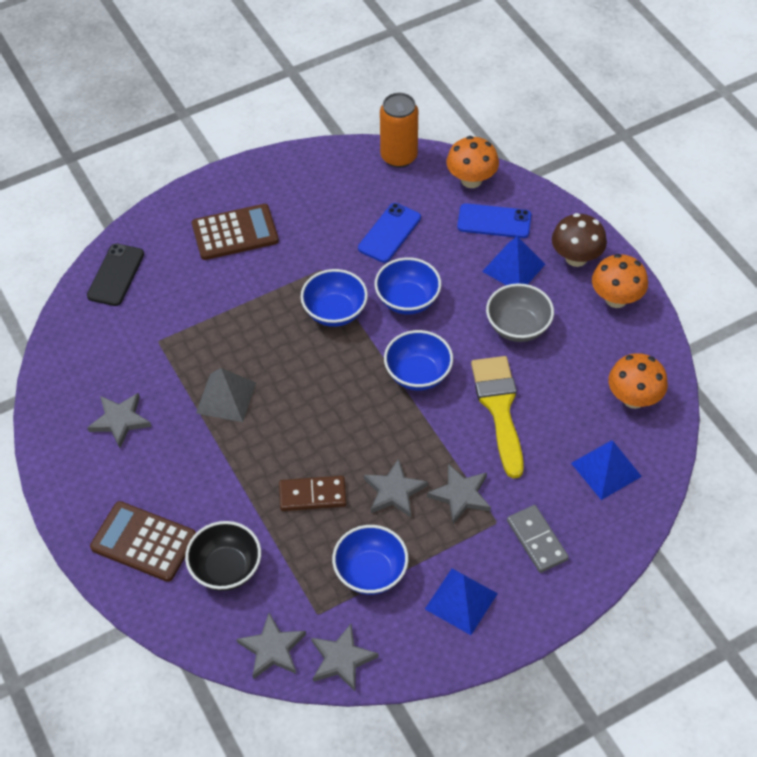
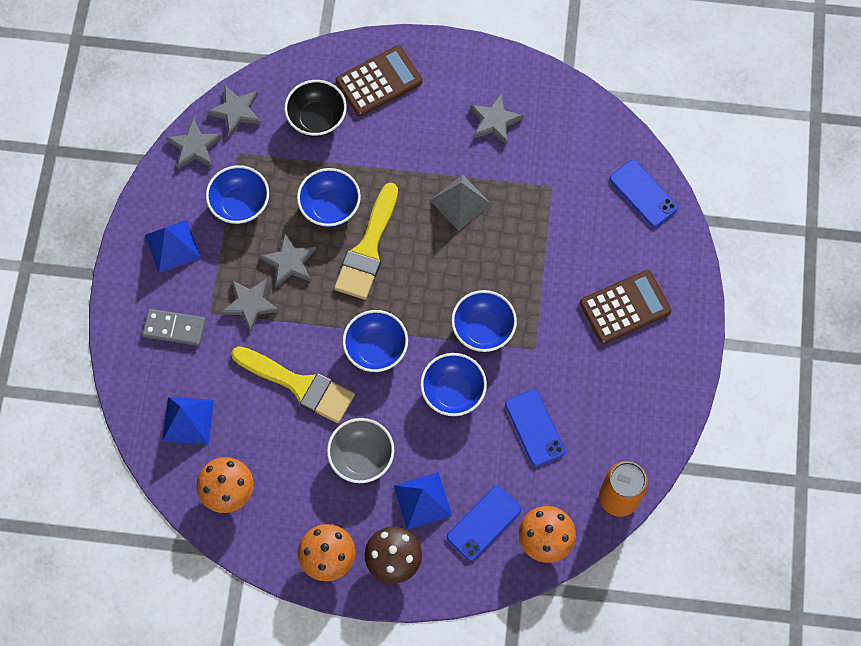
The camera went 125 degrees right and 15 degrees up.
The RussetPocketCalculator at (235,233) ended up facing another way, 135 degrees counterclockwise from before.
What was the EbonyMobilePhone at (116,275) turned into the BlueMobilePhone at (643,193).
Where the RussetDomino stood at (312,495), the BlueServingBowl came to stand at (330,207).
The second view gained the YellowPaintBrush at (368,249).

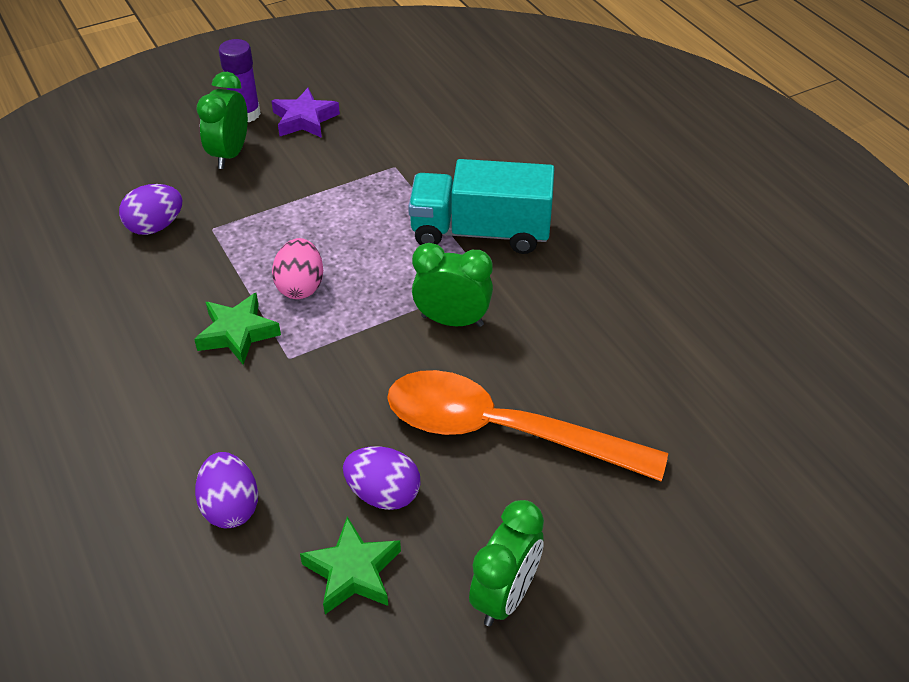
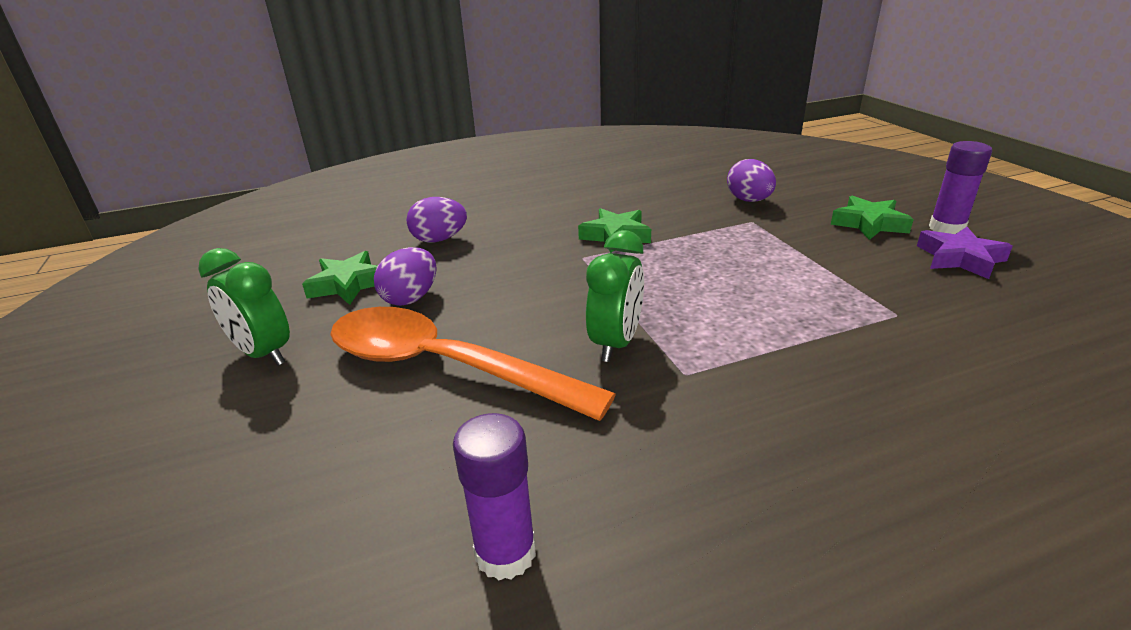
The camera went 100 degrees right and 15 degrees down.
Where the EmeraldBedsideClock stood at (230,154), the EmeraldStar came to stand at (869,224).
The second view lost the AquaLorry at (480,232).
The second view lost the PinkToyEgg at (300,286).
The BrightOrangeTeaspoon at (503,431) ended up facing another way, 90 degrees counterclockwise from before.
The second view gained the RoyalPurpleStickOfGlue at (505,553).

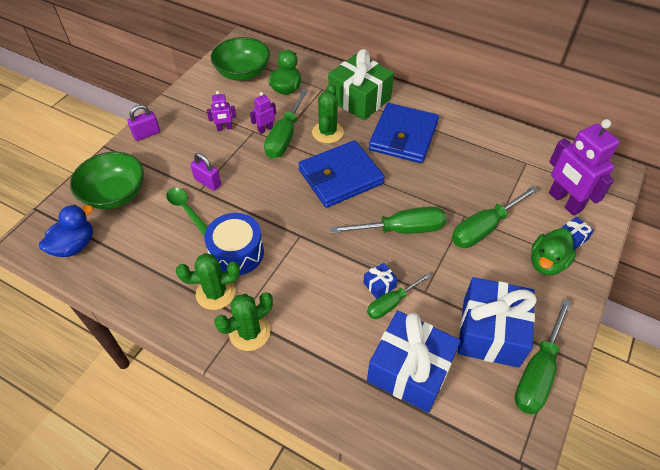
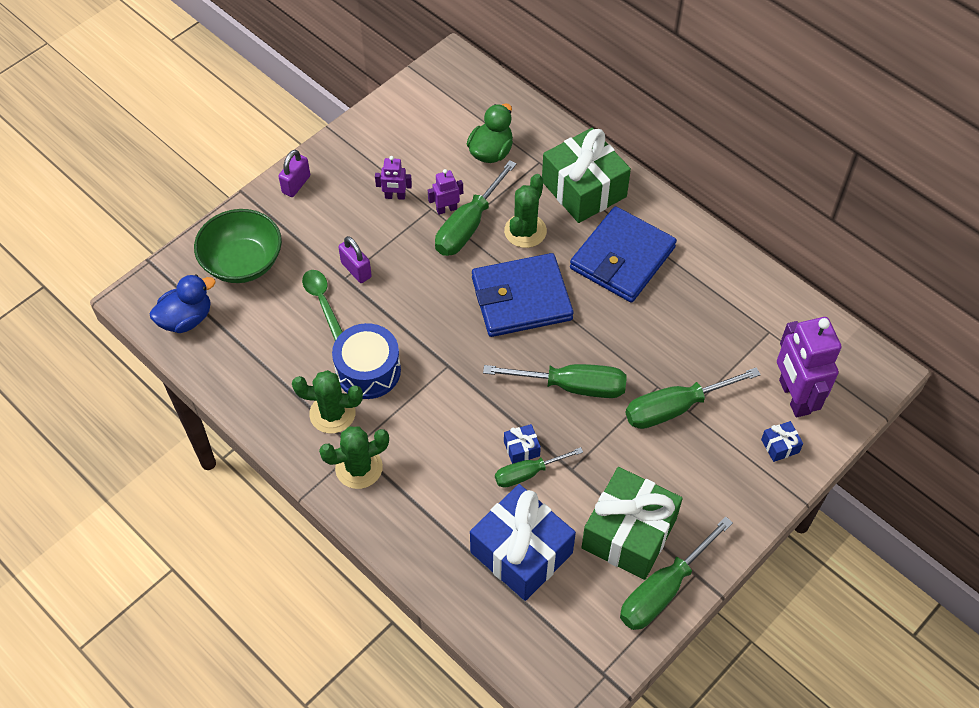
The camera went 15 degrees right and 5 degrees up.
The second view lost the EmeraldServingBowl at (243,73).
The RoyalPurpleLock at (147,134) ended up facing another way, 45 degrees counterclockwise from before.
The second view lost the EmeraldRubberDuck at (547,263).
What was the BlueWrappedGift at (490,332) turned into the EmeraldWrappedGift at (628,533).

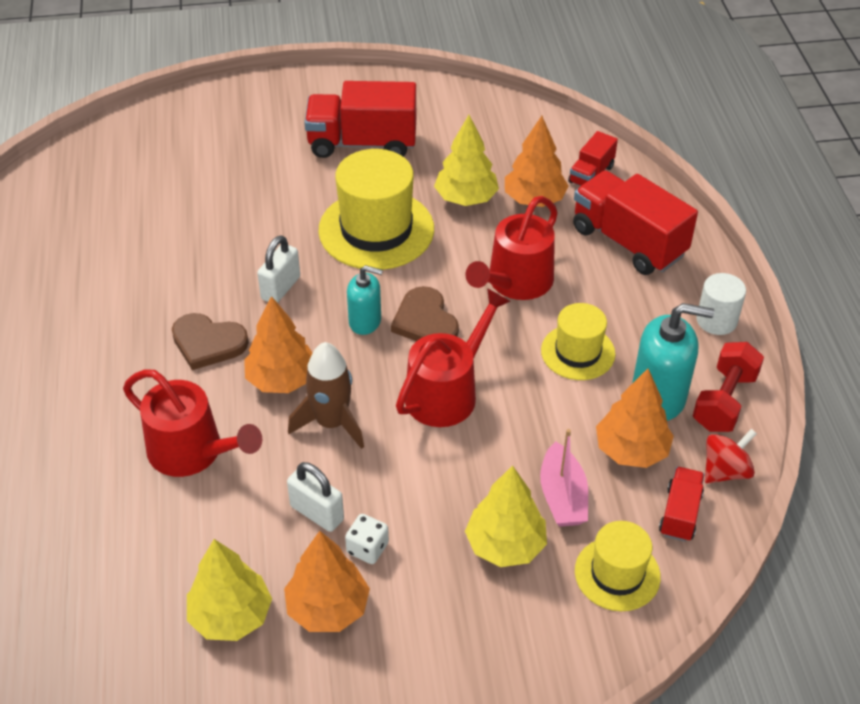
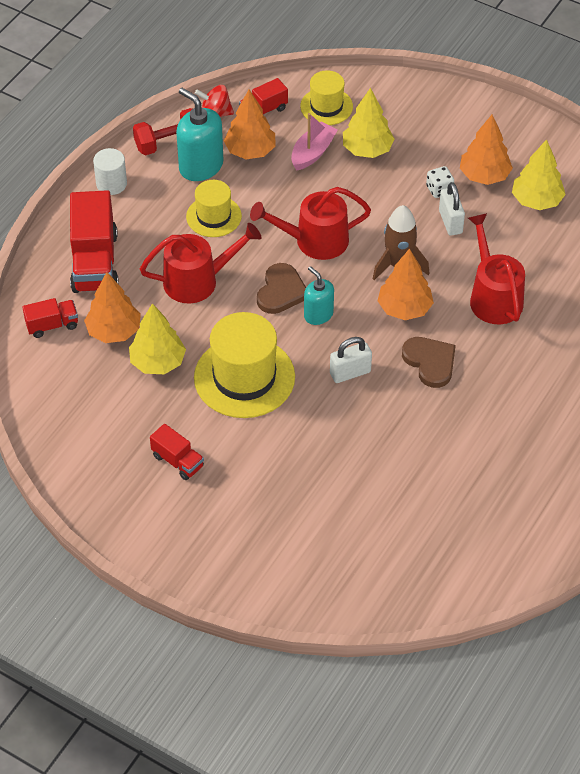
The camera went 140 degrees left and 5 degrees up.
The size of the CrimsonLorry at (362,143) changed by a factor of 0.52.

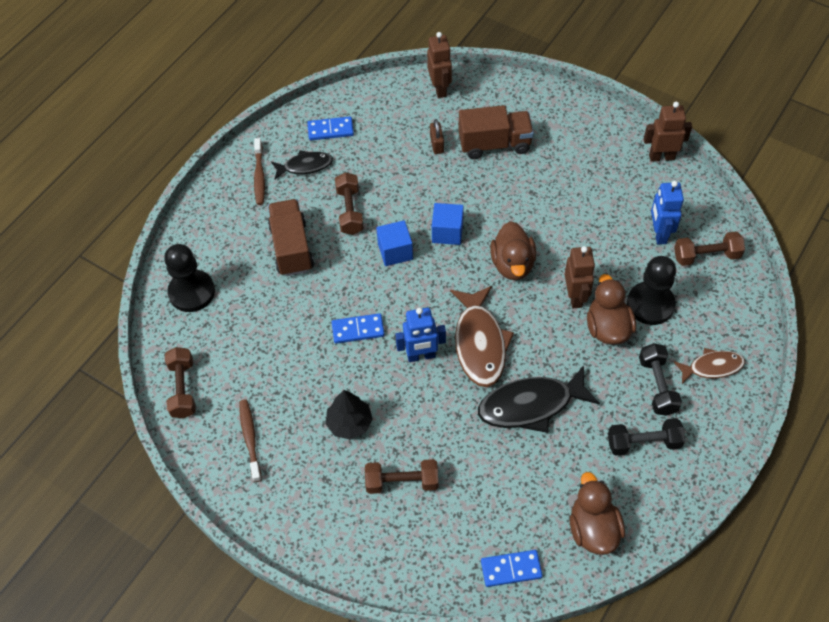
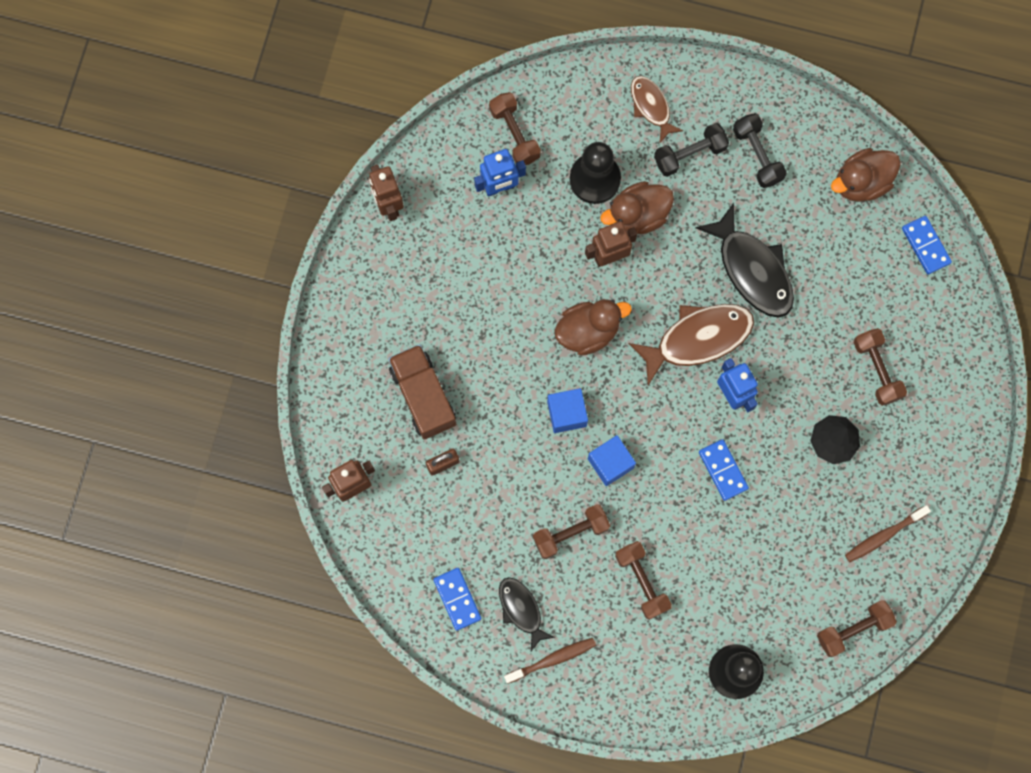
The camera went 110 degrees left and 20 degrees up.
Where the RussetLorry stood at (291,248), the RussetFreeWeight came to stand at (642,581).

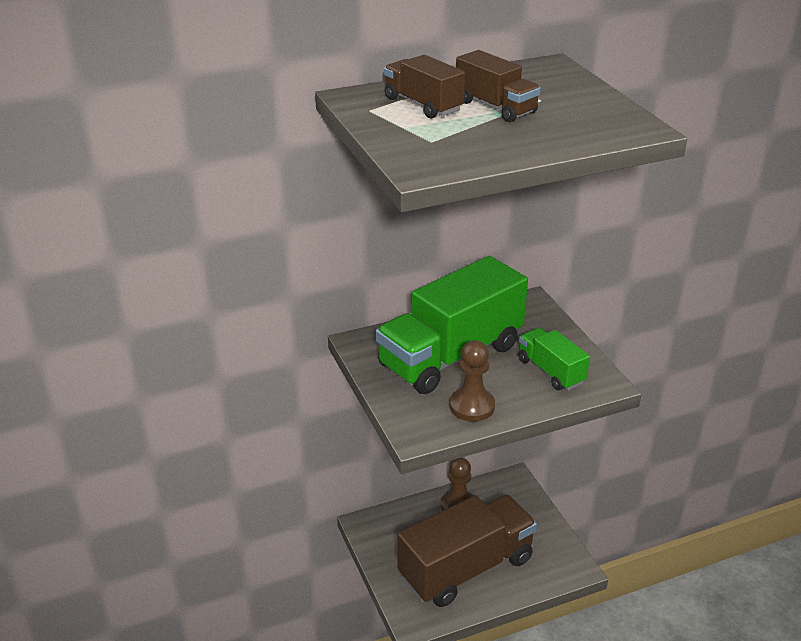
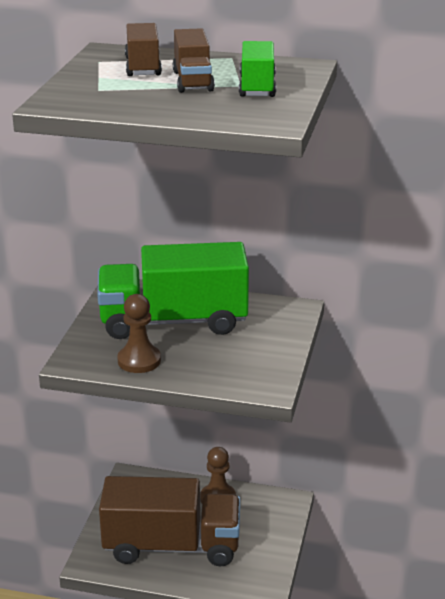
The camera went 35 degrees right and 5 degrees down.
The EmeraldLorry ended up elsewhere, having gone from (551,371) to (257,87).

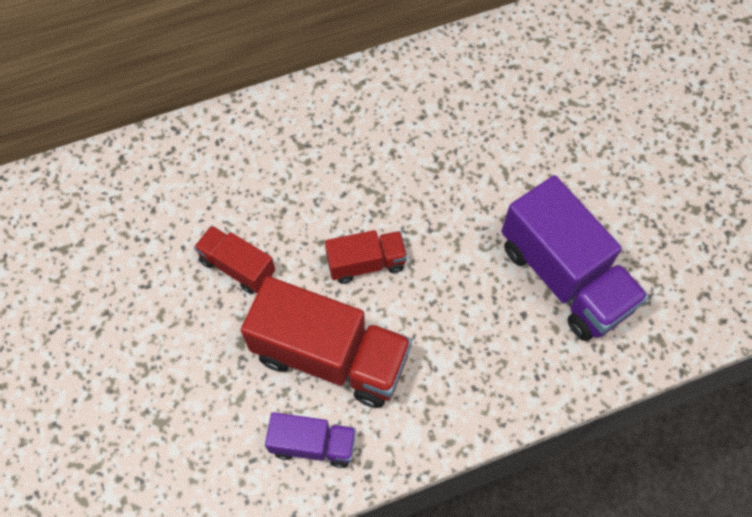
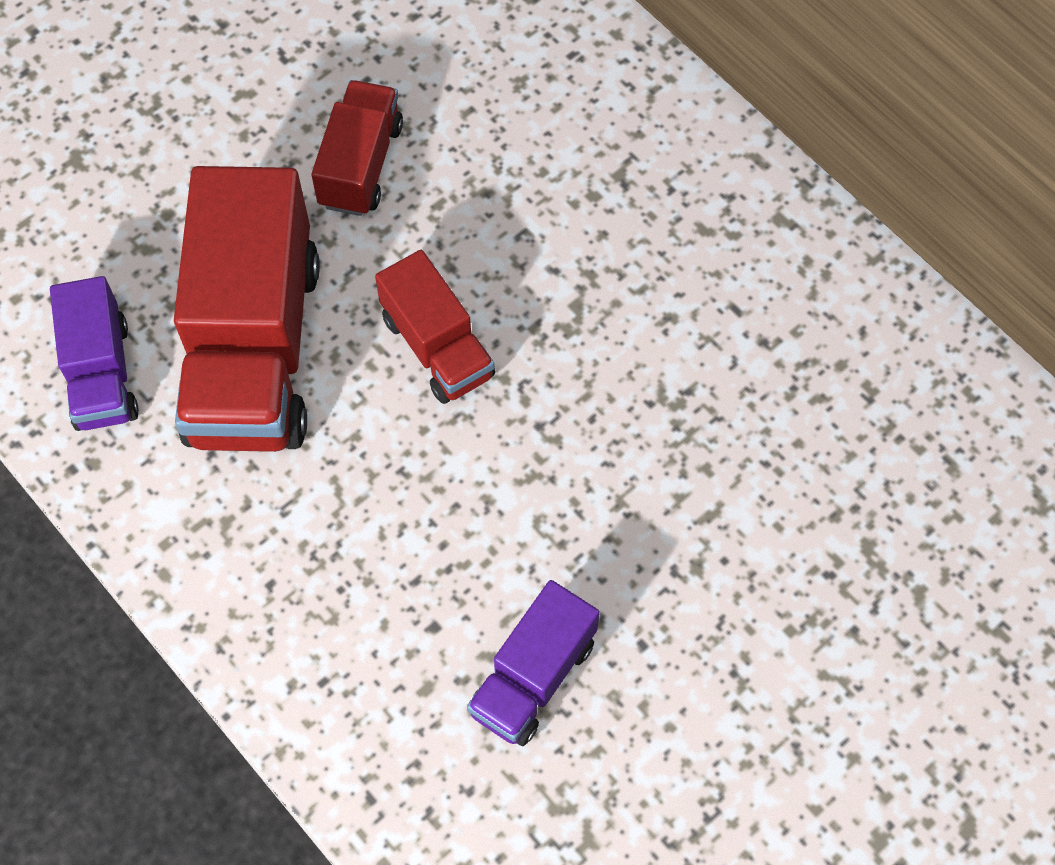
The camera went 70 degrees right and 0 degrees up.
The size of the RoyalPurpleLorry at (564,277) changed by a factor of 0.53.

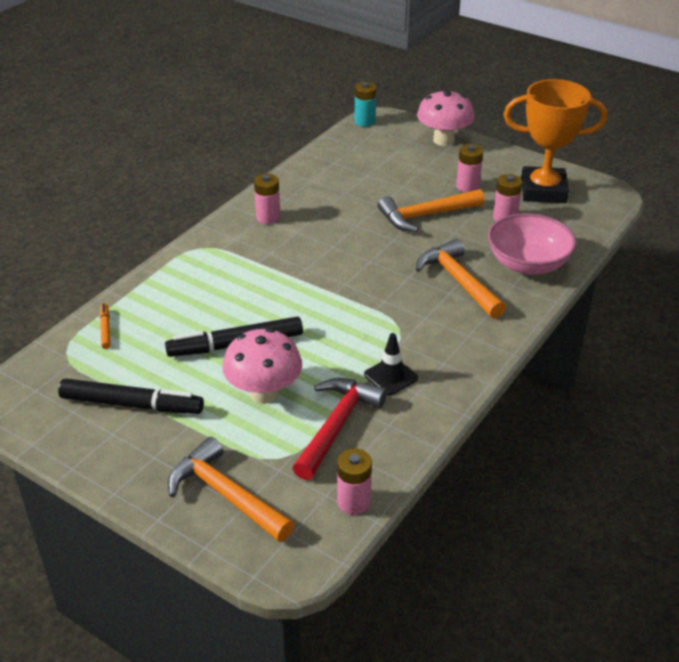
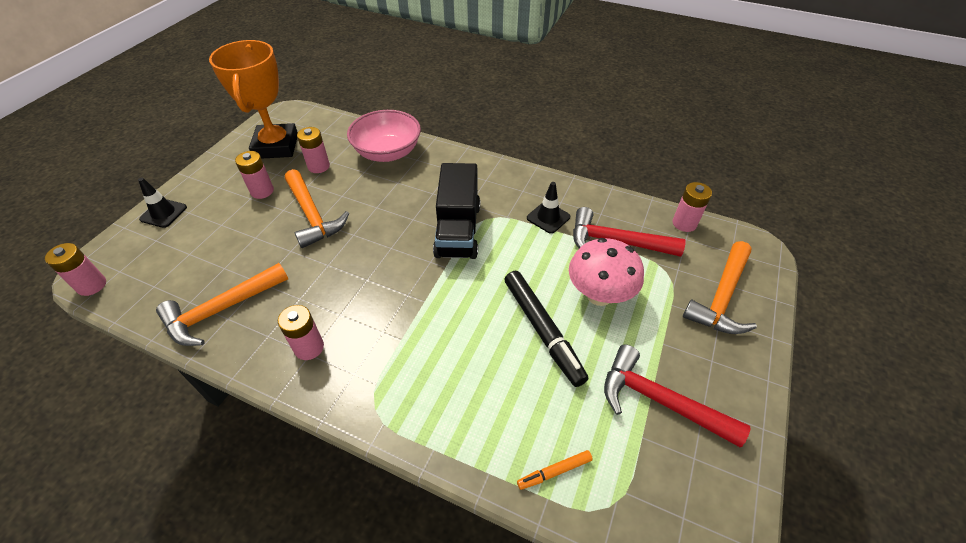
The camera went 100 degrees left and 10 degrees up.
What was the AquaPowerCell at (365,121) turned into the PinkPowerCell at (92,285).
Where the PinkFungus stood at (443,140), the EbonyTrafficCone came to stand at (163,213).
The BrightOrangeClawHammer ended up elsewhere, having gone from (459,281) to (221,310).
Where the EbonyMarker stood at (132,404), the CrimsonClawHammer came to stand at (659,400).
The second view gained the EbonyLorry at (458,230).

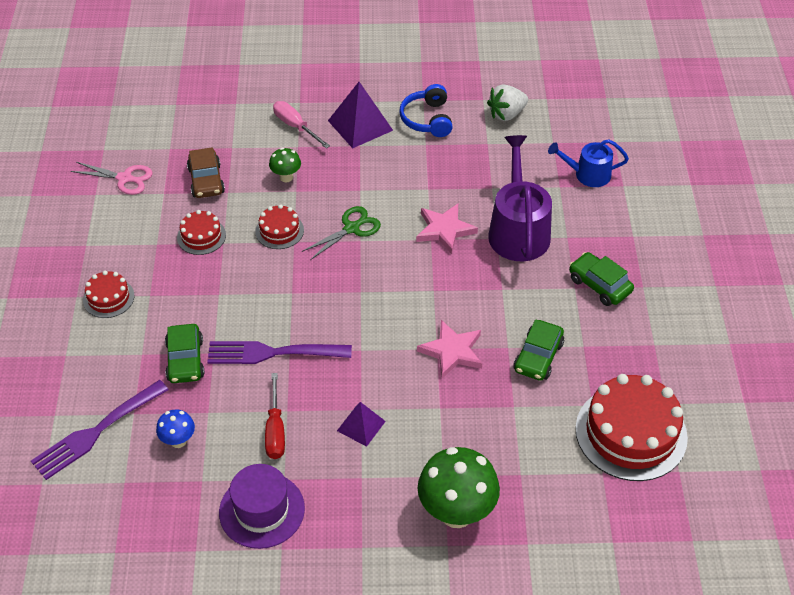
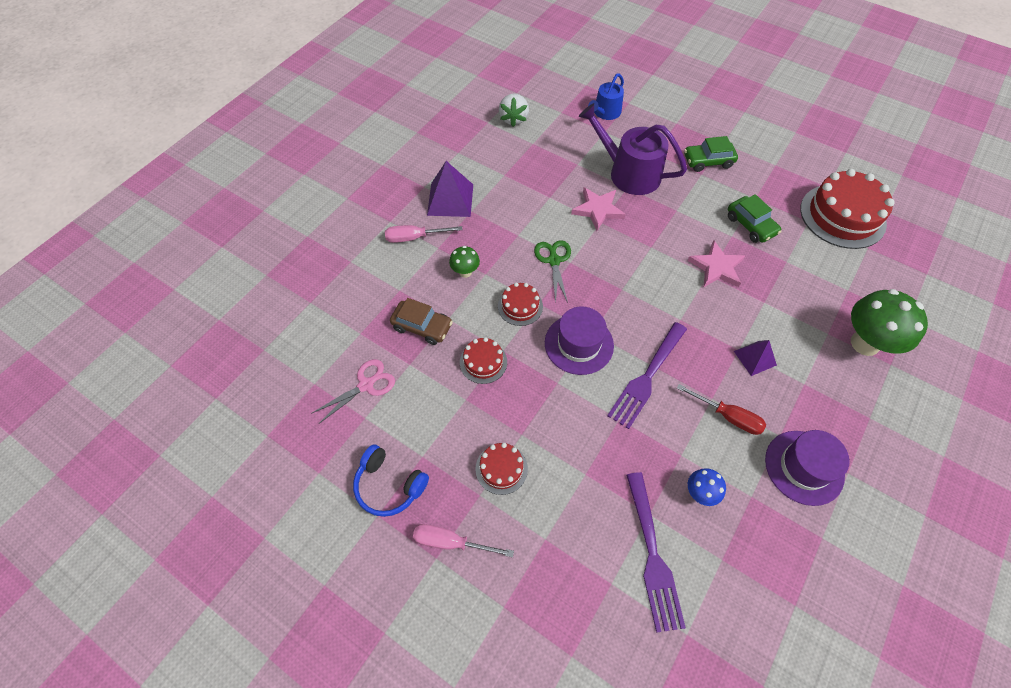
The camera went 55 degrees left and 10 degrees up.
The BlueOverEarHeadphones ended up elsewhere, having gone from (427,119) to (389,485).
The second view lost the EmeraldAutomobile at (185,360).
The second view gained the RoyalPurpleTopHat at (579,344).
The second view gained the PinkHandScrewdriver at (451,542).

